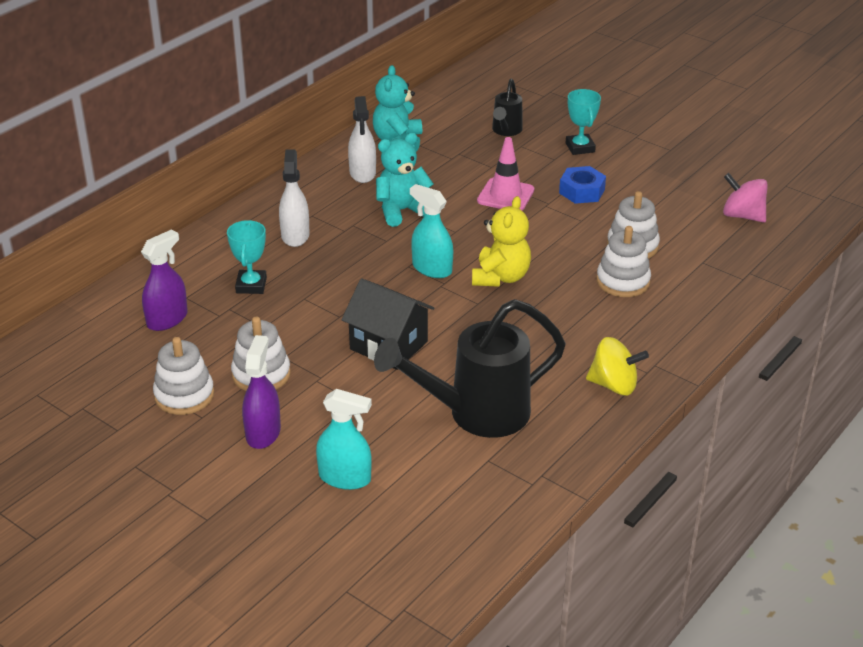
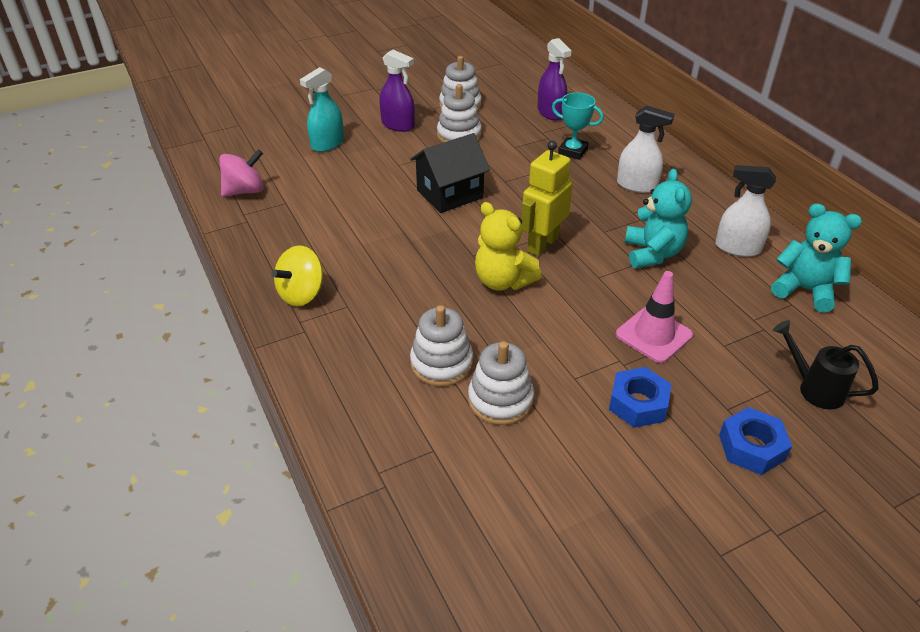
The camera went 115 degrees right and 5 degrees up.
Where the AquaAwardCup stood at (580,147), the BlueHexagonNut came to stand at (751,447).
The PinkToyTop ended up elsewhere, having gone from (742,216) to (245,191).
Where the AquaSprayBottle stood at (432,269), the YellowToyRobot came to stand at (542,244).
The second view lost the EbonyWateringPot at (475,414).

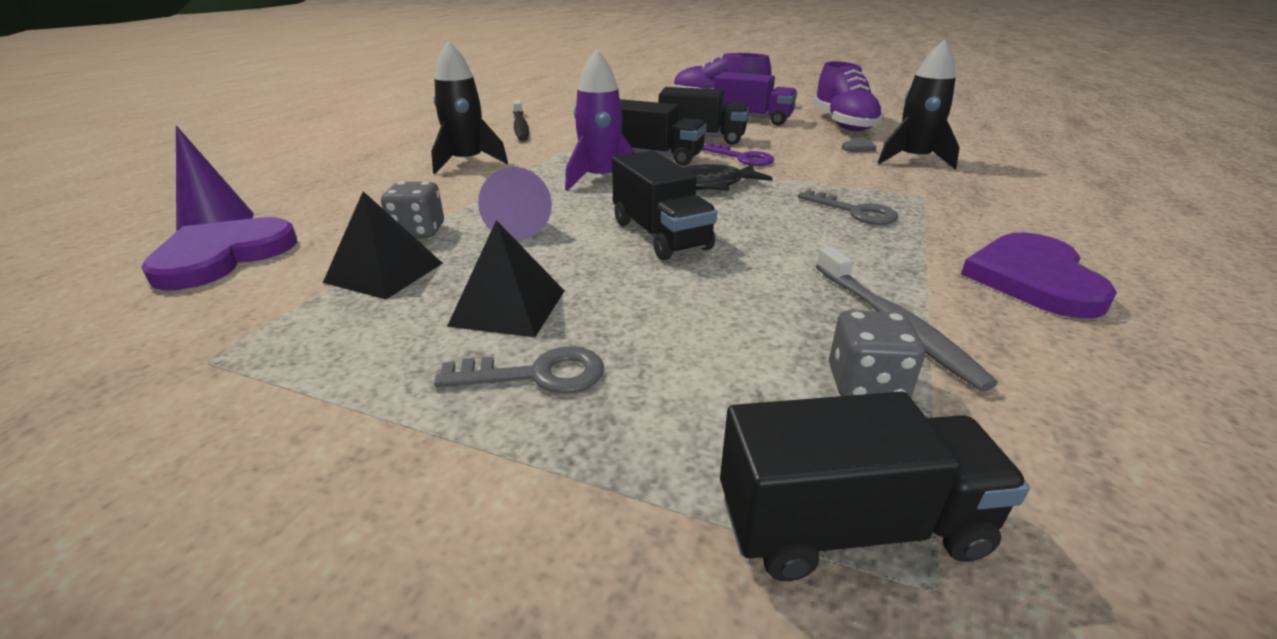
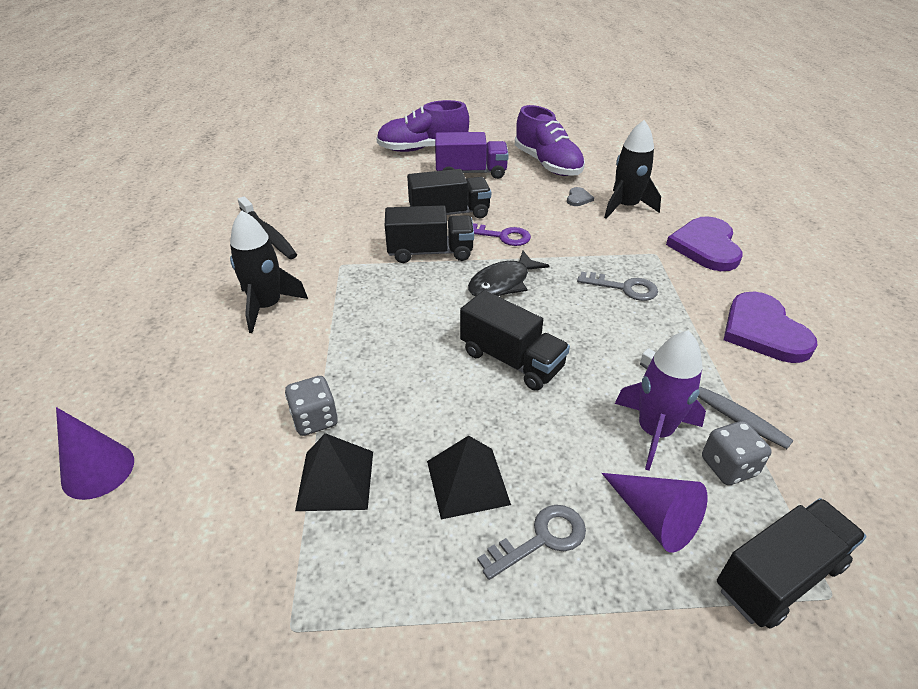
The camera went 25 degrees left and 10 degrees up.
The RoyalPurpleToyRocket ended up elsewhere, having gone from (601,179) to (654,431).
The RoyalPurpleSolidCone ended up elsewhere, having gone from (517,225) to (654,517).
The RoyalPurpleHeart ended up elsewhere, having gone from (222,256) to (706,246).

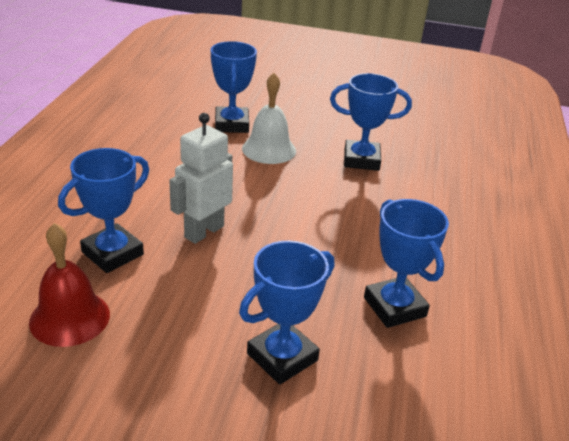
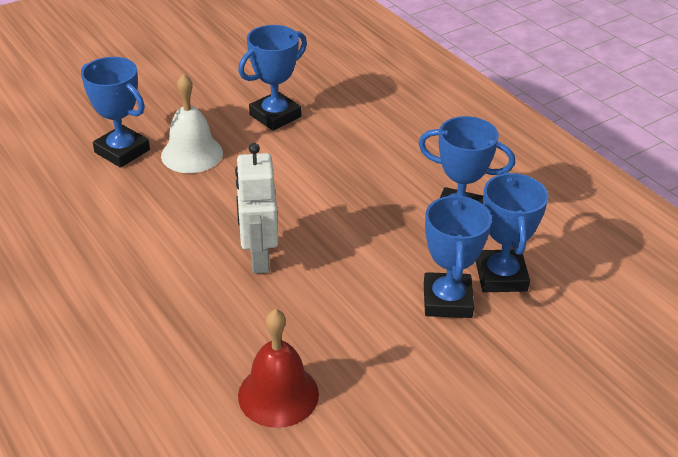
The camera went 45 degrees left and 5 degrees up.
The BlueAwardCup ended up elsewhere, having gone from (112,253) to (501,276).

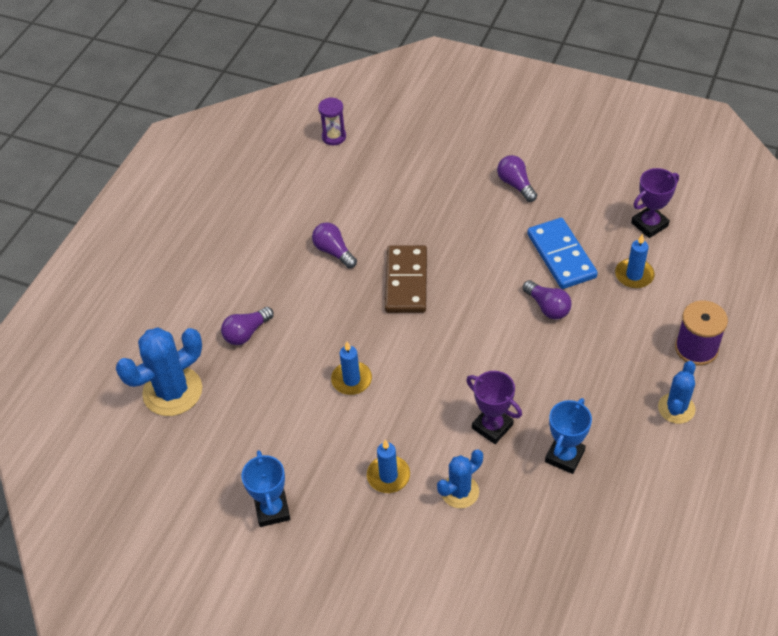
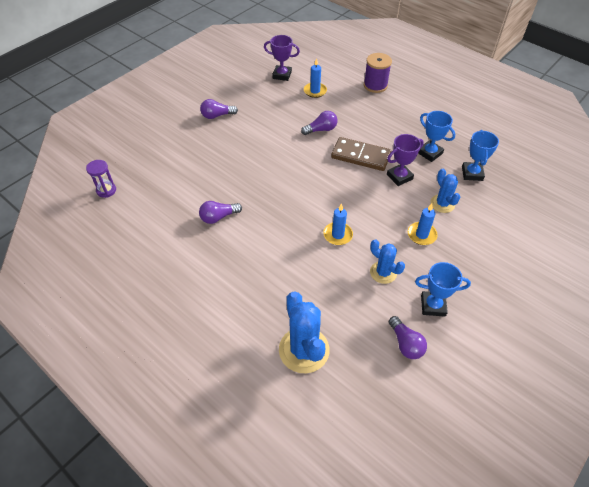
The camera went 75 degrees left and 0 degrees up.
The RoyalPurpleAwardCup at (649,224) ended up facing another way, 60 degrees counterclockwise from before.
The second view lost the BlueDomino at (561,256).
The RussetDomino ended up elsewhere, having gone from (406,281) to (360,156).
The RoyalPurpleLightBulb ended up elsewhere, having gone from (246,333) to (405,344).
The BluePricklyPlant ended up elsewhere, having gone from (676,408) to (383,272).
The second view gained the BlueAwardCup at (472,173).

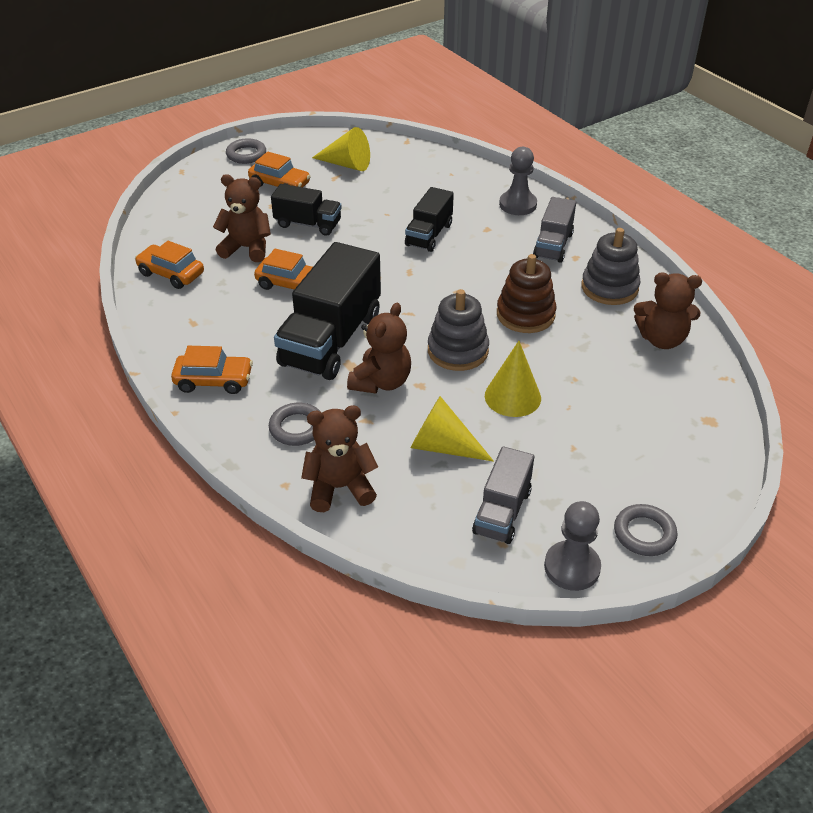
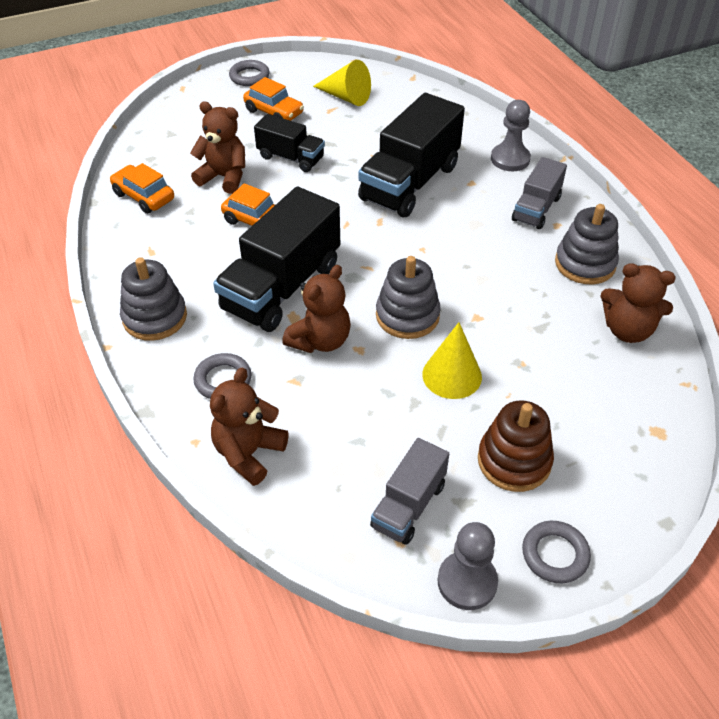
The camera went 10 degrees right and 5 degrees up.
The size of the EbonyLorry at (429,235) changed by a factor of 1.79.
The RussetRingStacker ended up elsewhere, having gone from (525,315) to (514,461).
Where the BrightOrangeAutomobile stood at (214,381), the AshGreyRingStacker came to stand at (155,317).
The second view lost the YellowSolidCone at (443,446).
The RussetStuffedBear at (340,488) ended up facing another way, 60 degrees counterclockwise from before.

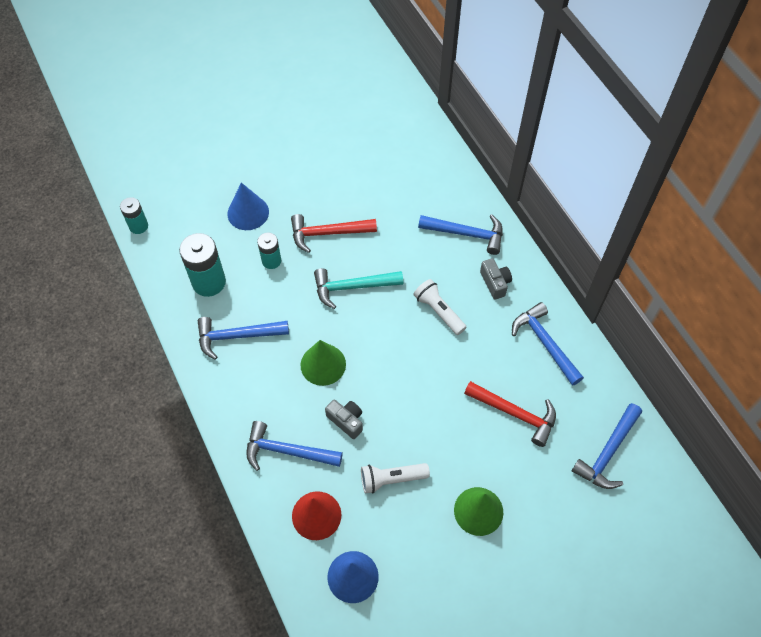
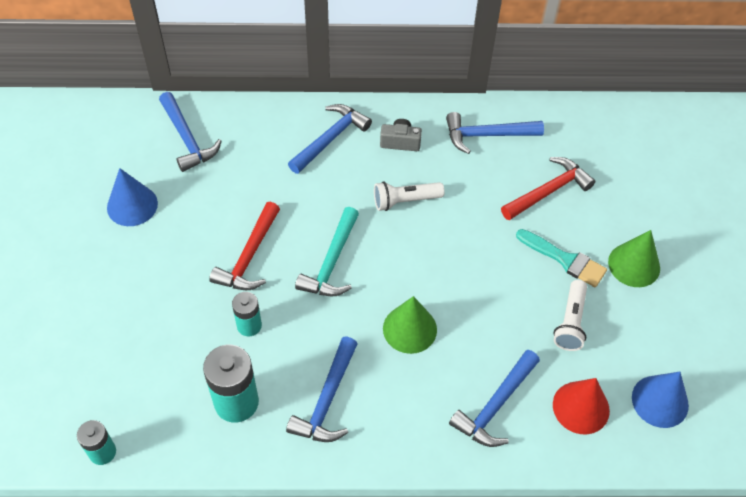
The camera went 65 degrees left and 5 degrees down.
The BlueSolidCone ended up elsewhere, having gone from (248,213) to (132,205).
The second view lost the AshGreyCamera at (346,421).
The BlueClawHammer ended up elsewhere, having gone from (608,452) to (187,139).
The second view gained the AquaPaintBrush at (565,260).

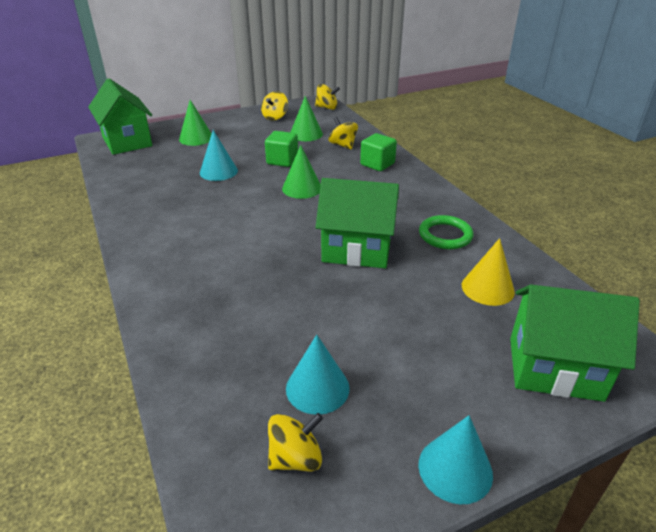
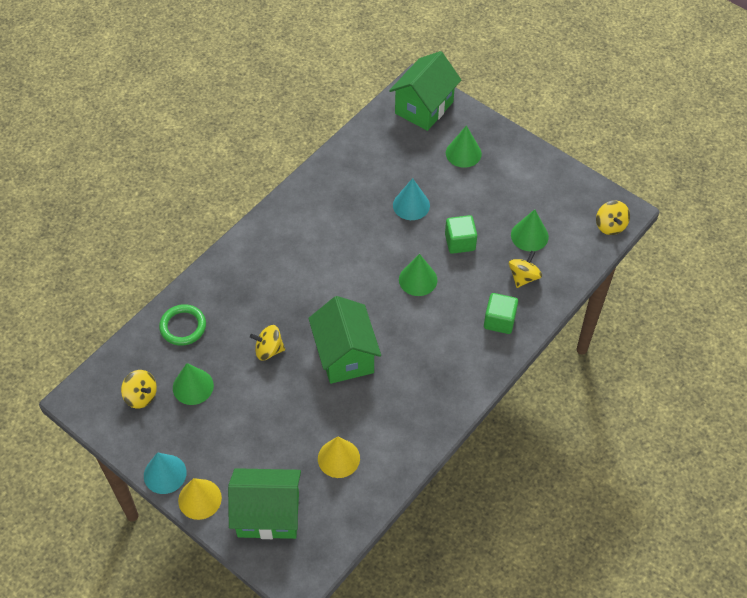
The camera went 65 degrees right and 20 degrees up.
The YellowToyTop ended up elsewhere, having gone from (275,117) to (269,350).
The EmeraldRing ended up elsewhere, having gone from (445,235) to (183,326).
The EmeraldToyHouse at (554,368) ended up facing another way, 75 degrees counterclockwise from before.
What was the AquaSolidCone at (317,388) turned into the EmeraldSolidCone at (193,386).
The second view gained the YellowSolidCone at (200,499).

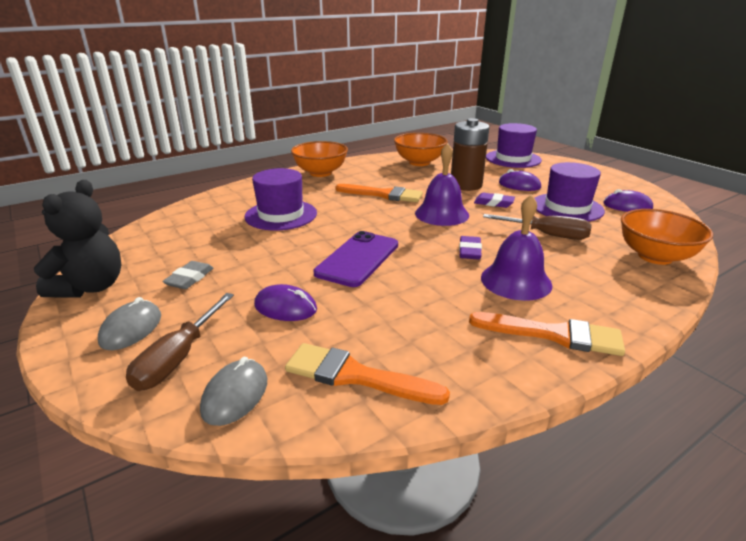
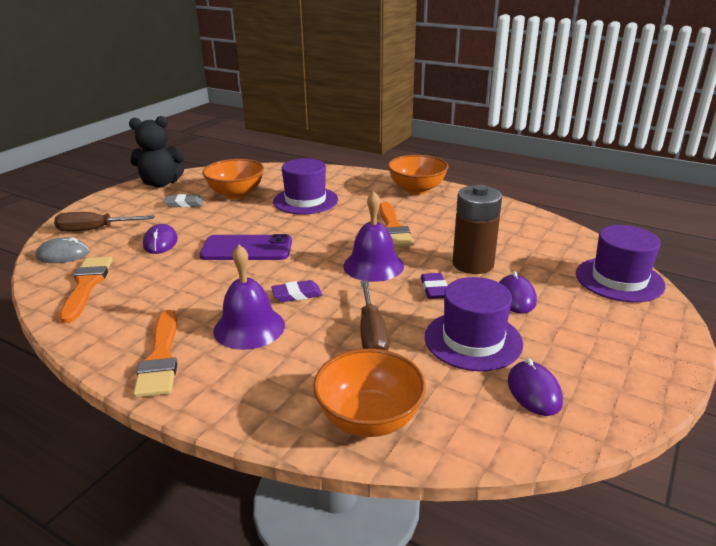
The camera went 65 degrees right and 0 degrees up.
The BrightOrangeServingBowl ended up elsewhere, having gone from (419,162) to (236,194).
The second view lost the AshGreyComputerMouse at (131,329).

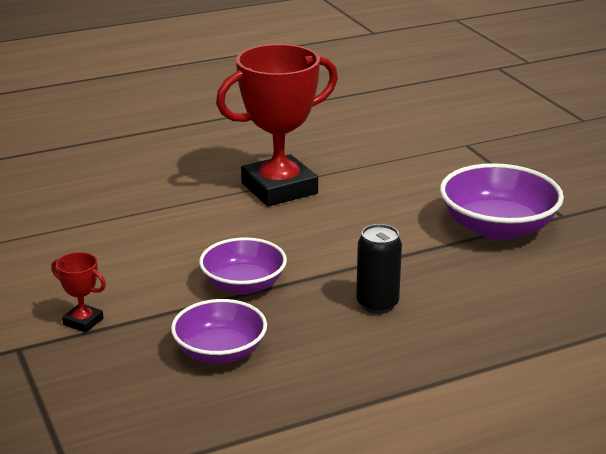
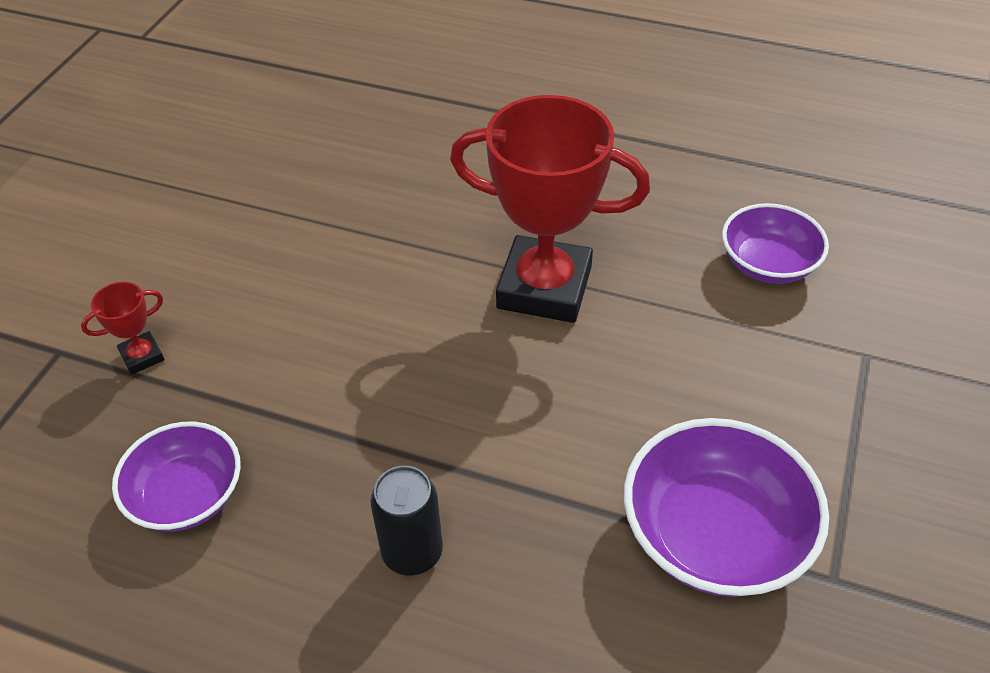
The camera went 45 degrees right and 20 degrees up.
The RoyalPurpleServingBowl ended up elsewhere, having gone from (243,285) to (768,264).
The CrimsonAwardCup at (83,322) ended up facing another way, 75 degrees clockwise from before.

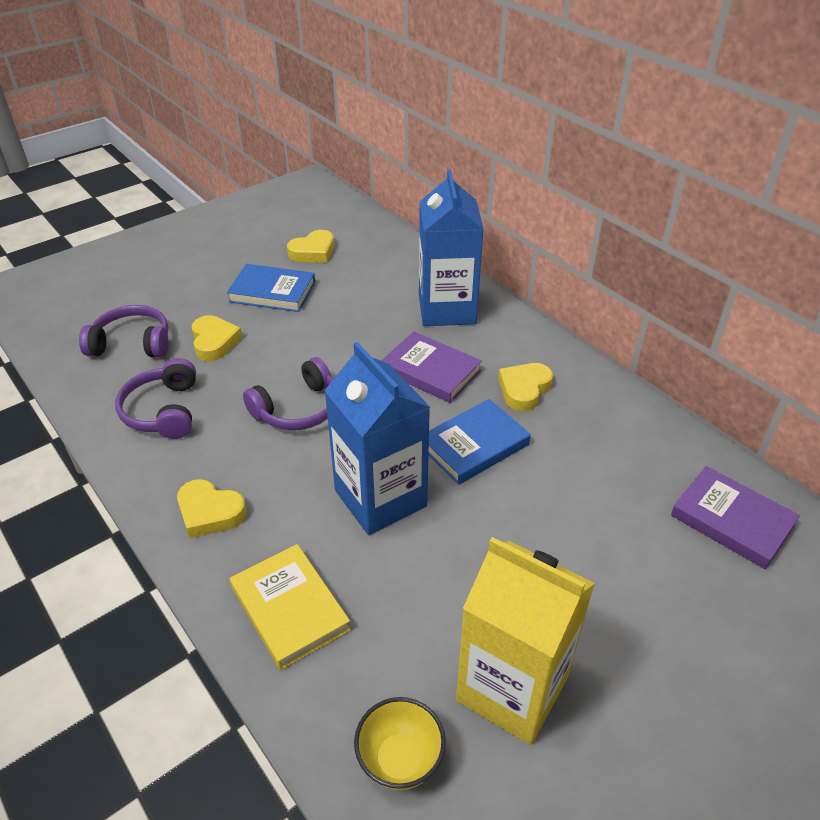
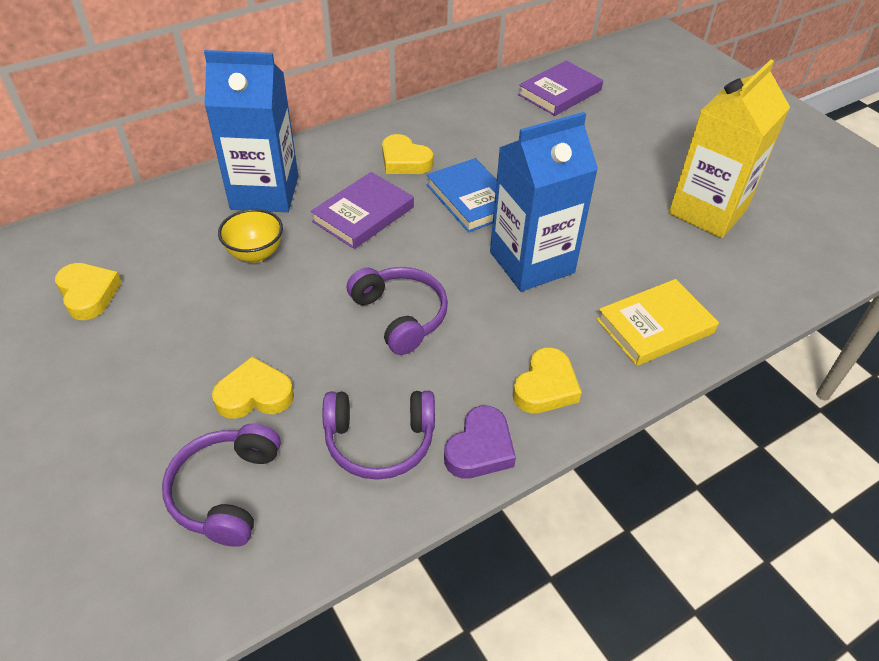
The camera went 85 degrees left and 5 degrees up.
The second view lost the BlueHardback at (272,292).
The YellowServingBowl ended up elsewhere, having gone from (400,760) to (255,254).
The second view gained the RoyalPurpleHeart at (480,448).

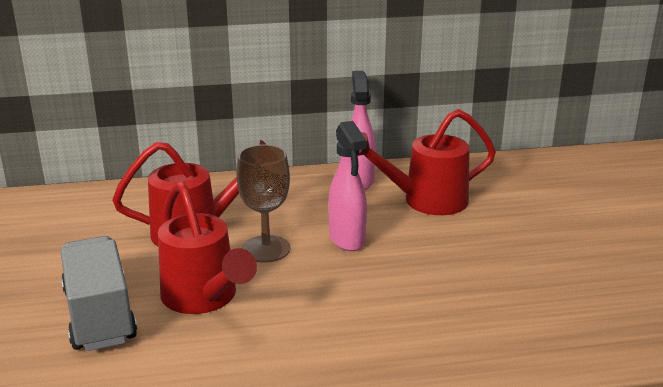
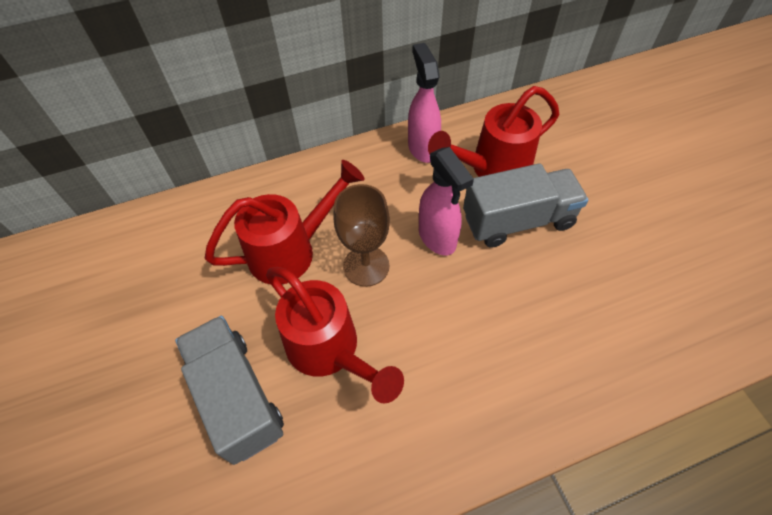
The camera went 10 degrees left and 30 degrees up.
The second view gained the AshGreyLorry at (518,221).

